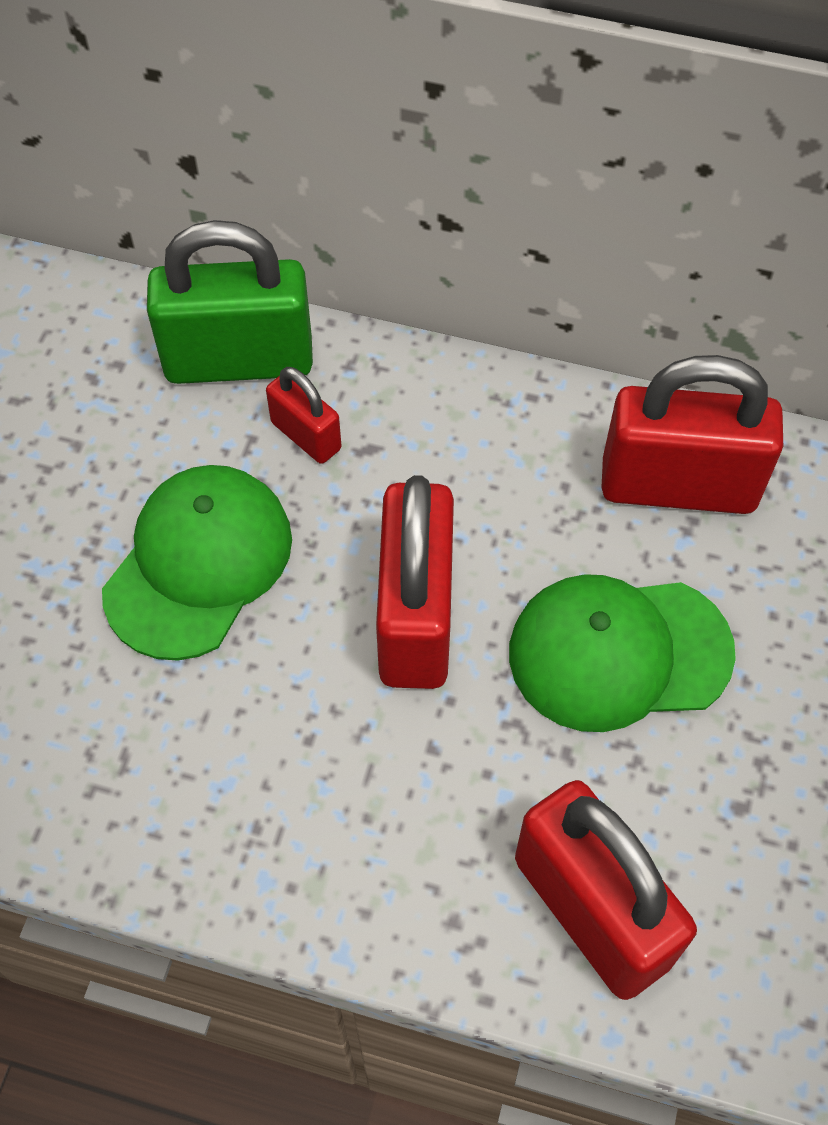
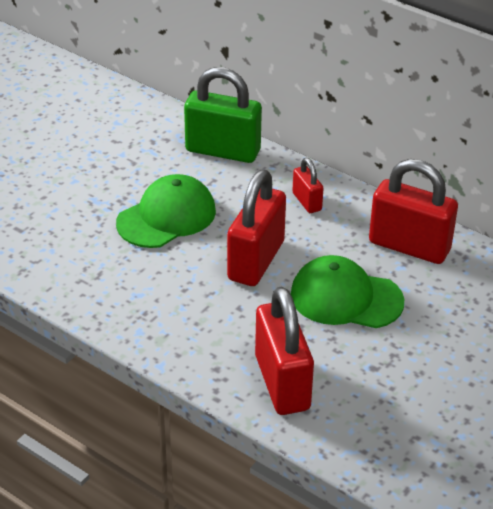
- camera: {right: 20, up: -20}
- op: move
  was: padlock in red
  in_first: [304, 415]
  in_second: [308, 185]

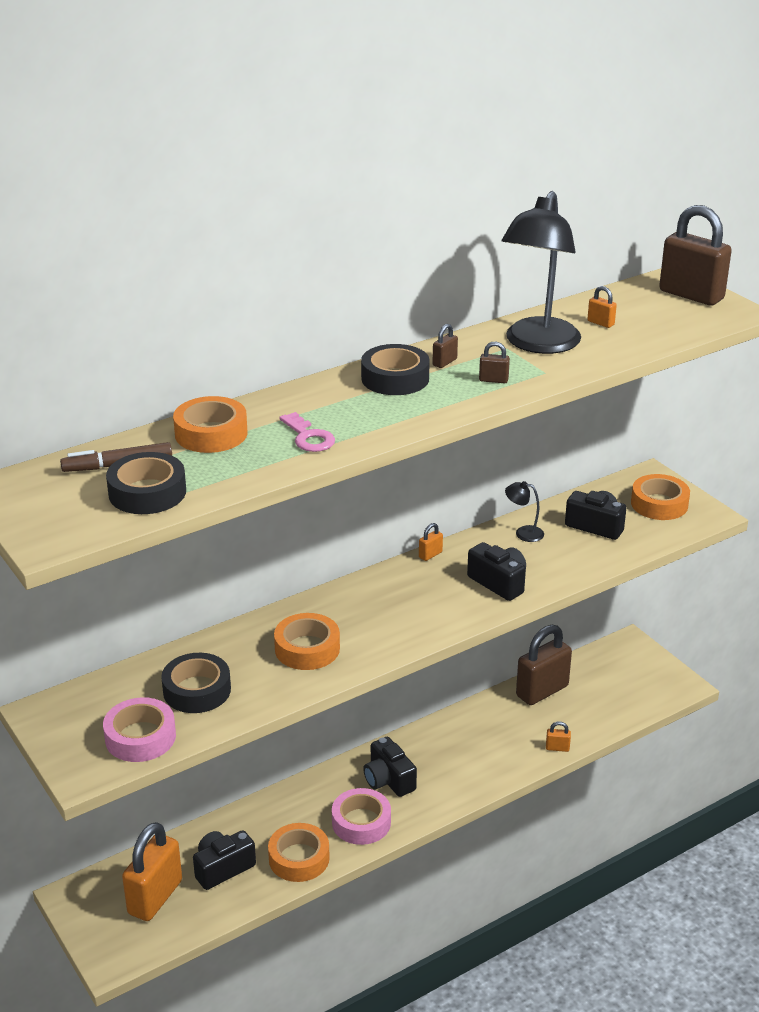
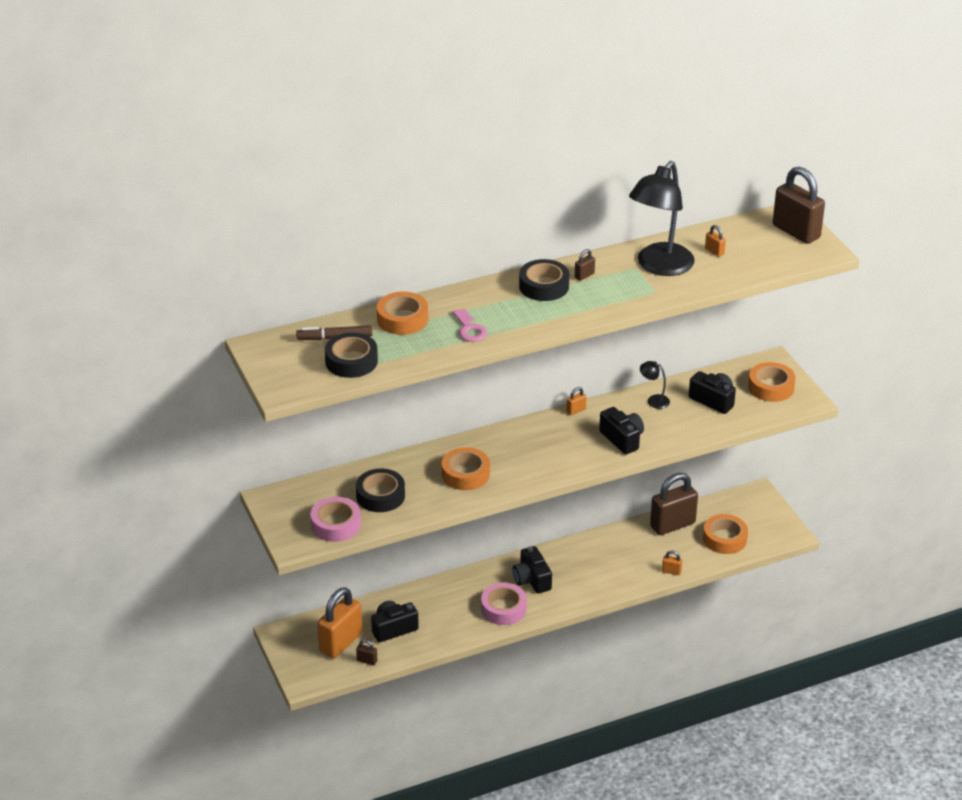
- camera: {right: 10, up: 5}
- op: move
  was: padlock in brown
  in_first: [494, 362]
  in_second: [366, 652]
- op: move
  was: tape in orange
  in_first: [299, 852]
  in_second: [725, 534]

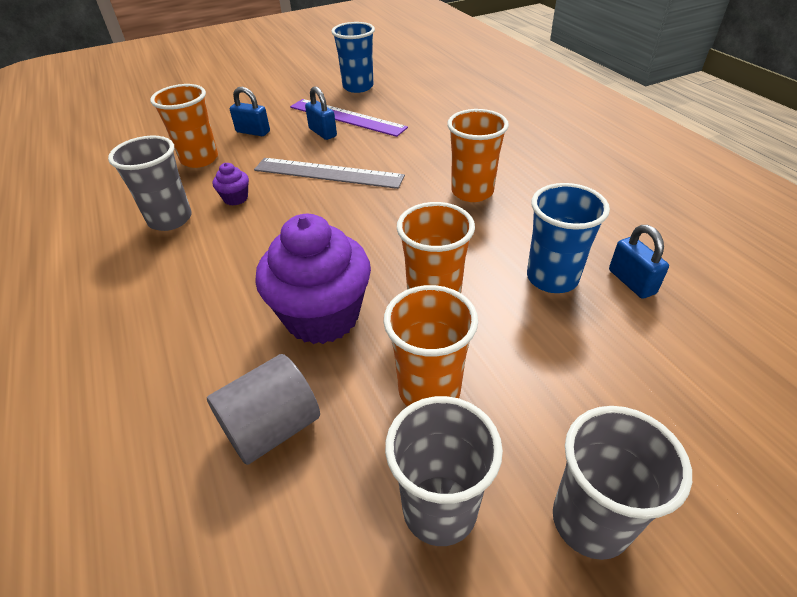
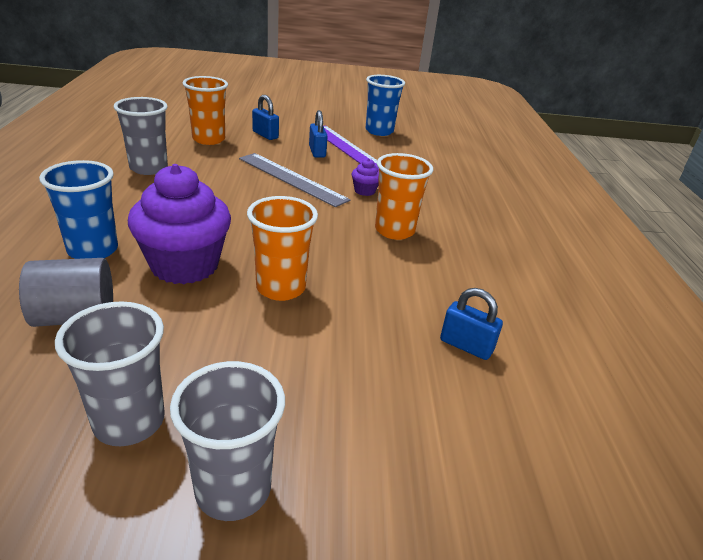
- camera: {right: 20, up: -10}
- op: move
  was: cup in blue
  in_first: [568, 238]
  in_second: [78, 209]
- op: move
  was: cupcake in purple
  in_first: [231, 184]
  in_second: [365, 177]
- op: rotate
  was: padlock in blue
  in_first: [639, 262]
  in_second: [471, 324]
  clockwise: -60
- op: delete
  was: cup in orange
  in_first: [430, 346]

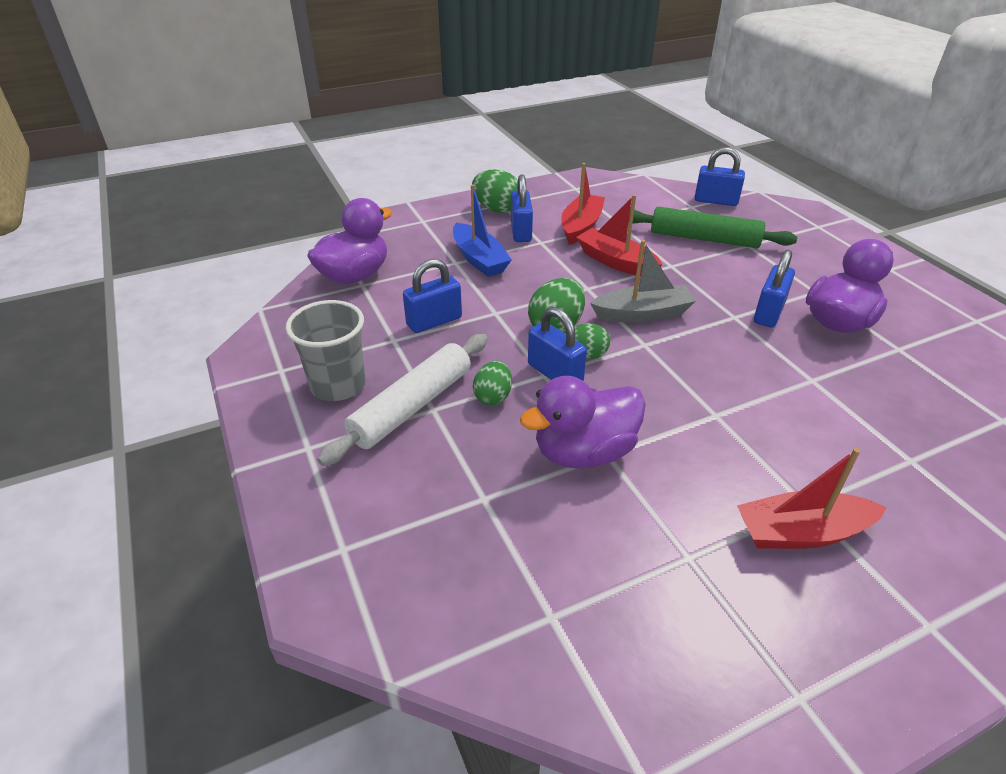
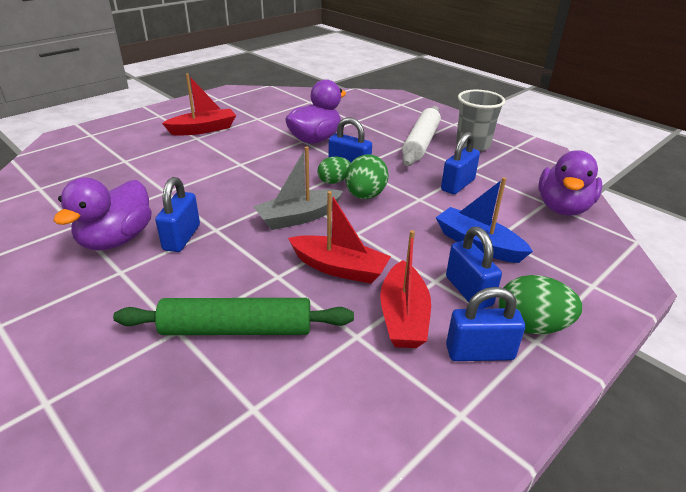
- camera: {right: 160, up: -5}
- op: move
  was: padlock in blue
  in_first: [720, 176]
  in_second: [485, 324]
- op: delete
  was: egg in green
  in_first: [492, 383]

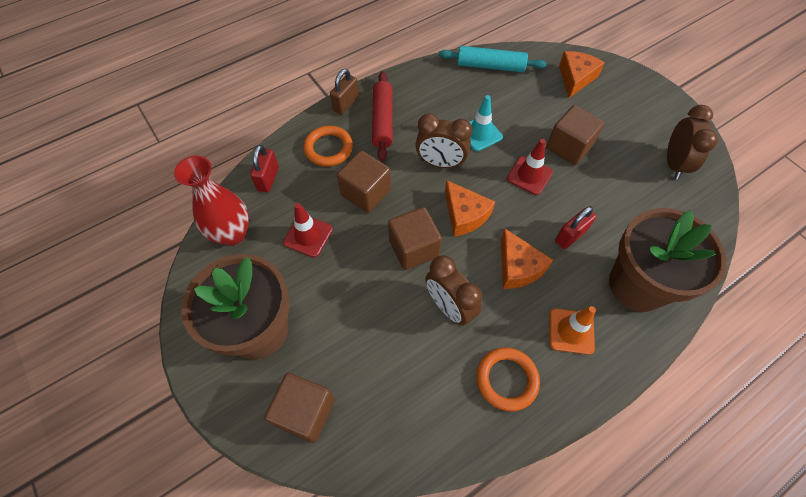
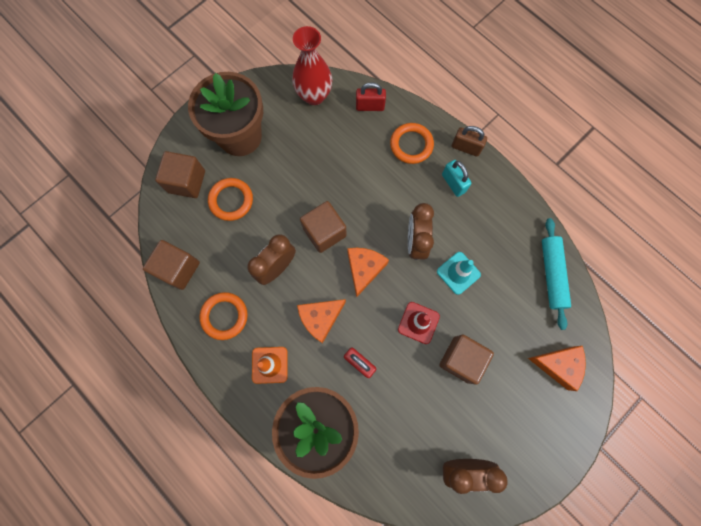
- camera: {right: 80, up: 15}
- op: move
  was: cube in brown
  in_first: [364, 182]
  in_second: [171, 265]
- op: insert
  now: ring in orange
  in_second: [230, 199]
- op: rotate
  was: cheese in orange
  in_first: [470, 208]
  in_second: [368, 272]
  clockwise: 150
- op: replace
  was: rolling pin in red
  now: padlock in turquoise
  in_first: [382, 116]
  in_second: [456, 178]
- op: delete
  was: traffic cone in red
  in_first: [308, 230]

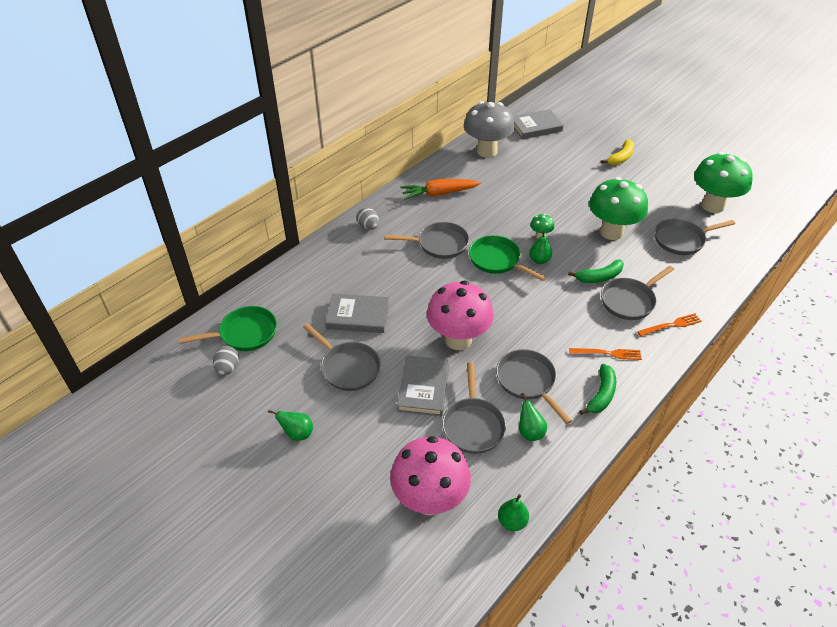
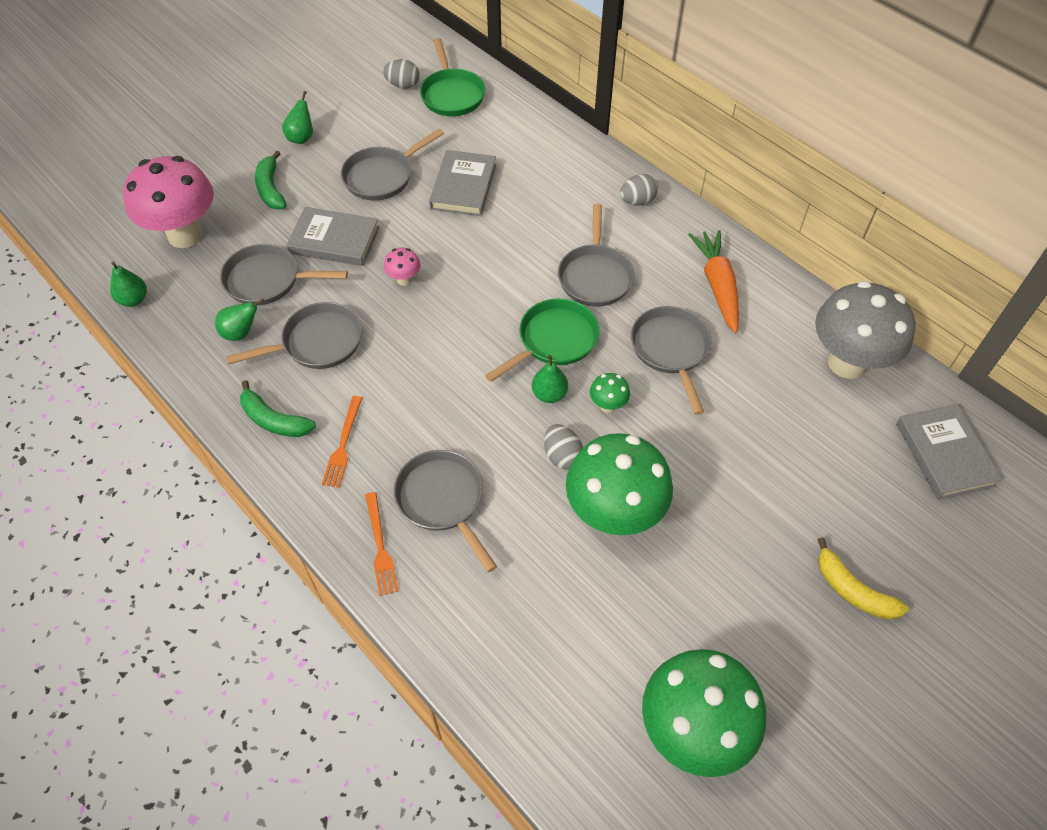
- camera: {right: 95, up: 10}
- op: move
  was: banana in green
  in_first: [596, 271]
  in_second: [271, 179]
- op: resize
  was: mushroom in pink
  in_first: [460, 315]
  in_second: [402, 267]
  ratio: 0.42
- op: insert
  now: egg in grey
  in_second: [563, 447]
- op: move
  was: pan in grey
  in_first: [695, 237]
  in_second: [671, 360]

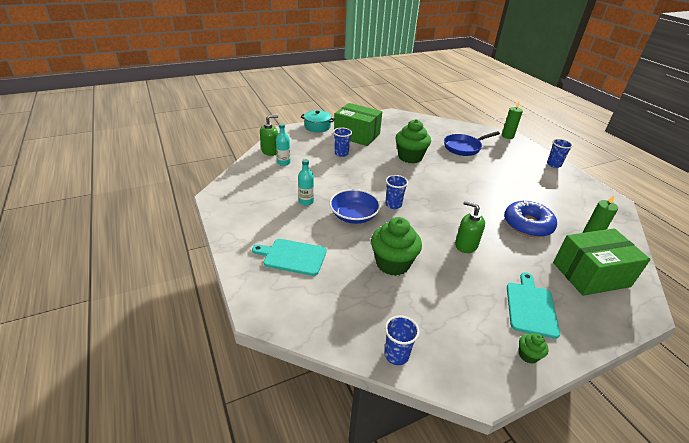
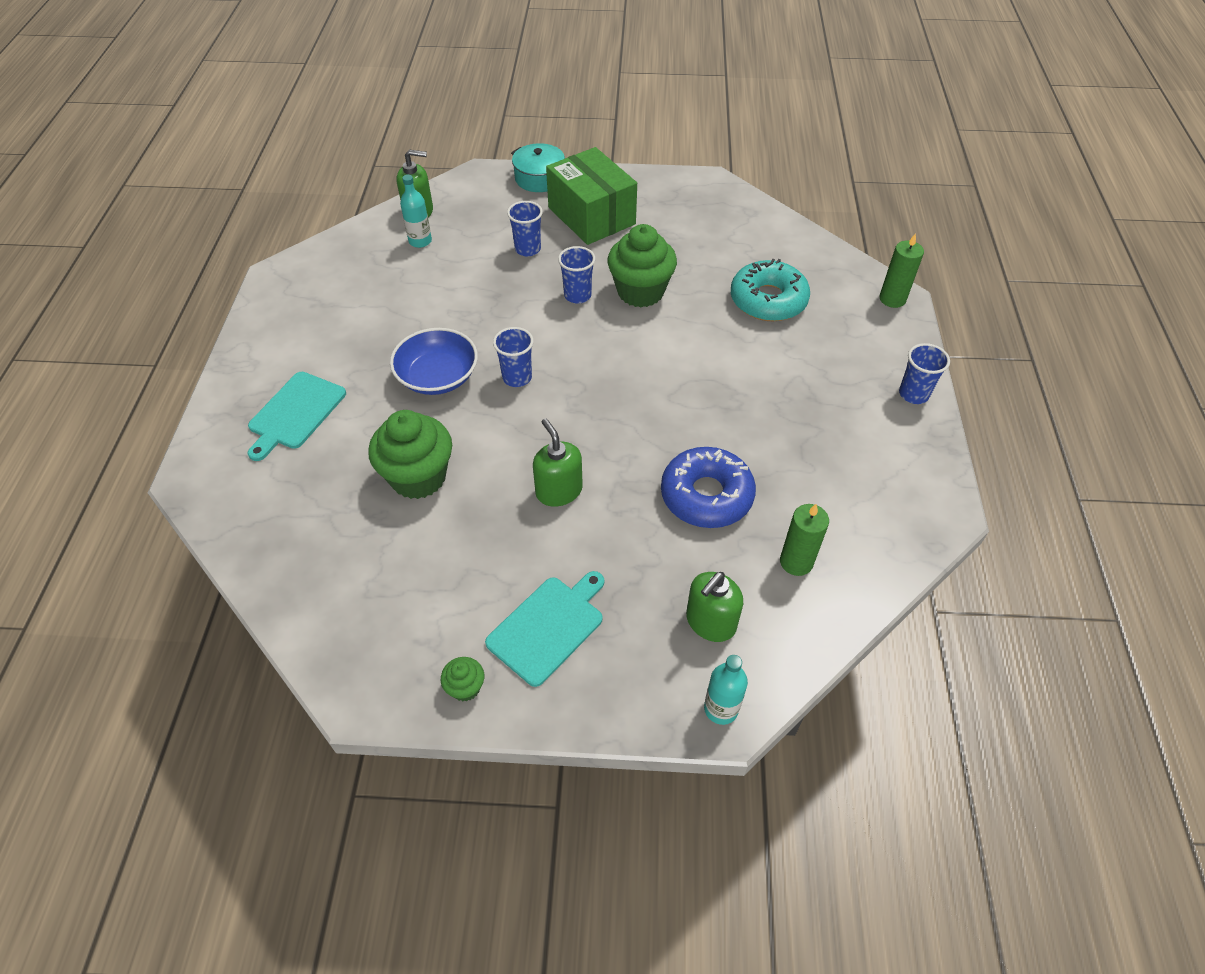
- camera: {right: 30, up: 15}
- op: rotate
  was: cutting board in turquoise
  in_first: [289, 257]
  in_second: [297, 416]
  clockwise: -105
- op: move
  was: cup in blue
  in_first: [402, 340]
  in_second: [576, 275]
- op: replace
  was: box in green
  now: soap dispenser in green
  in_first: [602, 262]
  in_second: [714, 607]
- op: move
  was: bottle in turquoise
  in_first: [306, 182]
  in_second: [726, 690]
- op: replace
  was: pan in blue
  now: donut in turquoise
  in_first: [472, 143]
  in_second: [770, 290]

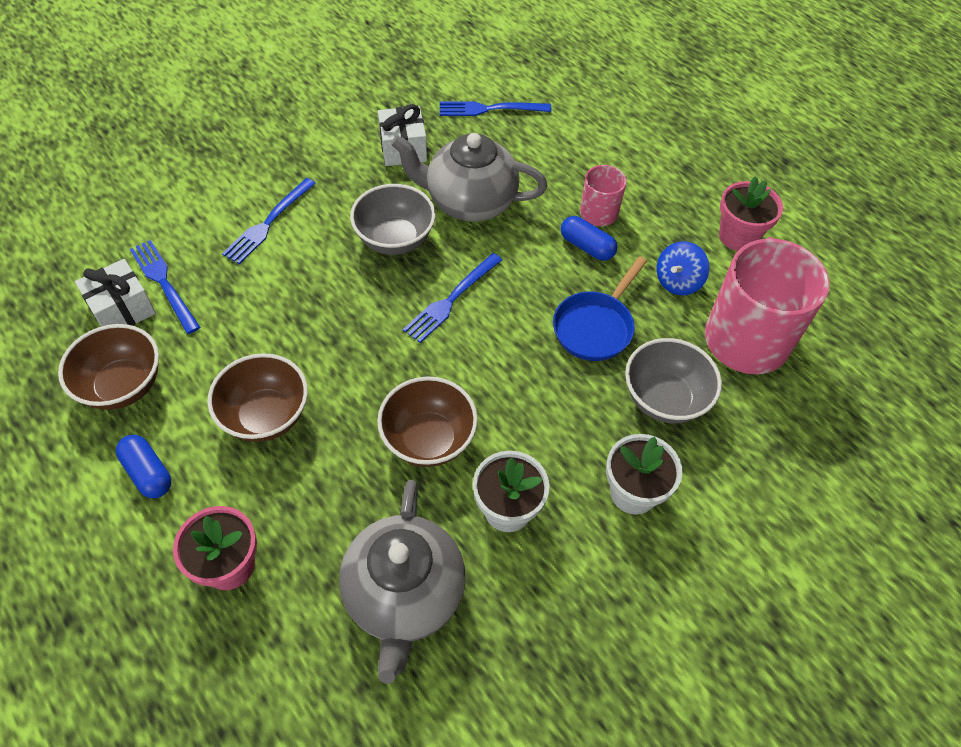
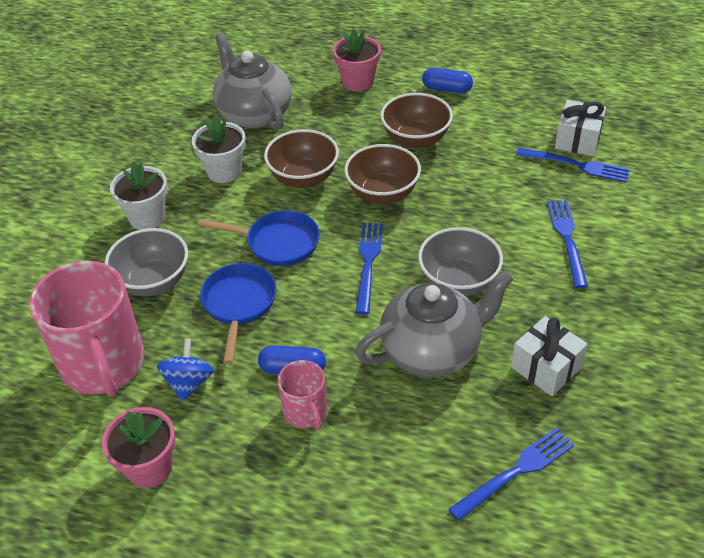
- camera: {right: 150, up: -10}
- op: insert
  now: pan in blue
  in_second: [259, 238]
- op: move
  was: bowl in brown
  in_first: [108, 367]
  in_second: [382, 174]

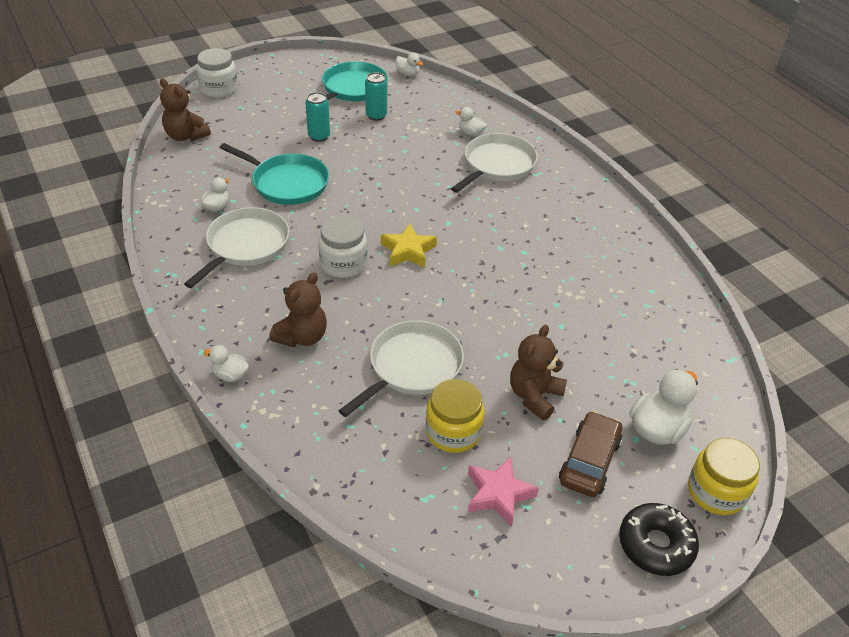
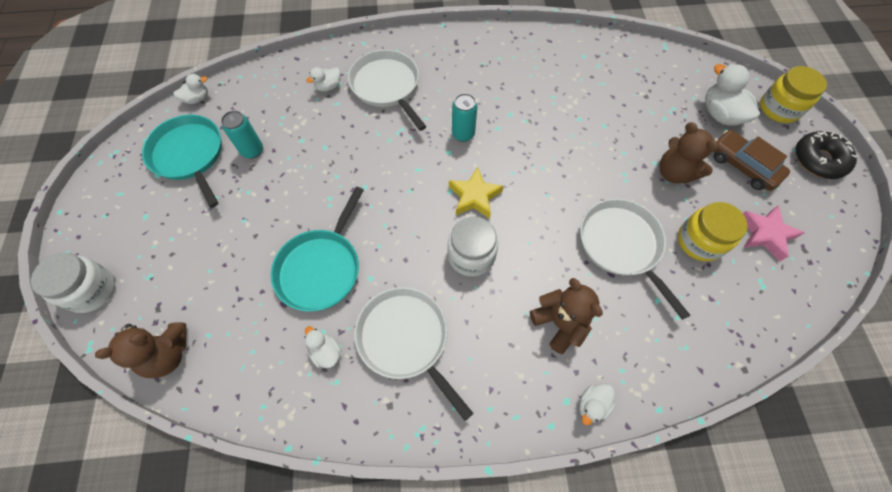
- camera: {right: -65, up: 20}
- op: rotate
  was: pan in turquoise
  in_first: [274, 174]
  in_second: [317, 249]
  clockwise: 150
- op: move
  was: can in turquoise
  in_first: [317, 117]
  in_second: [464, 117]

